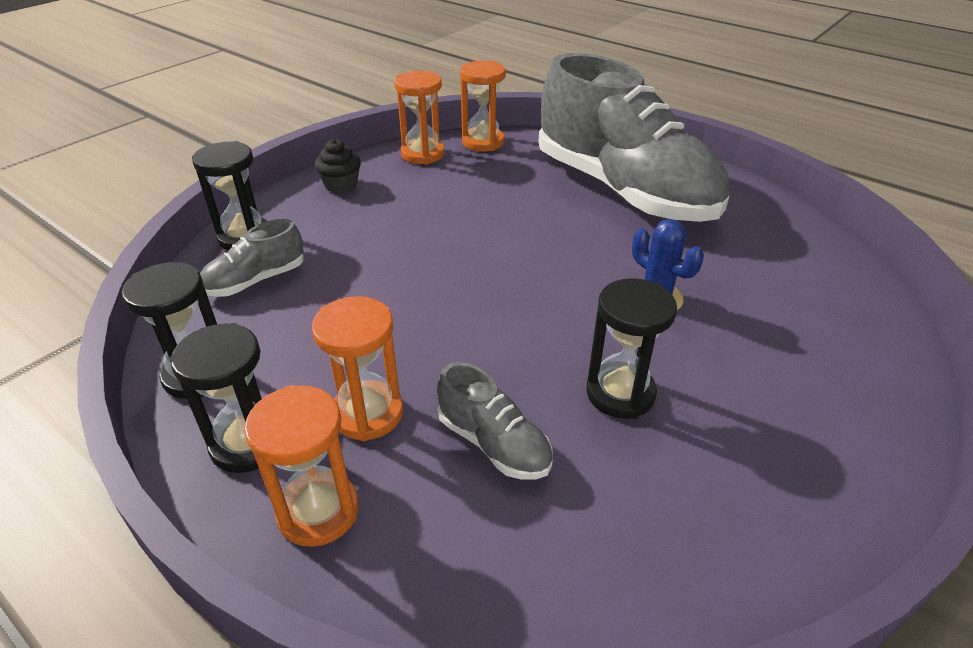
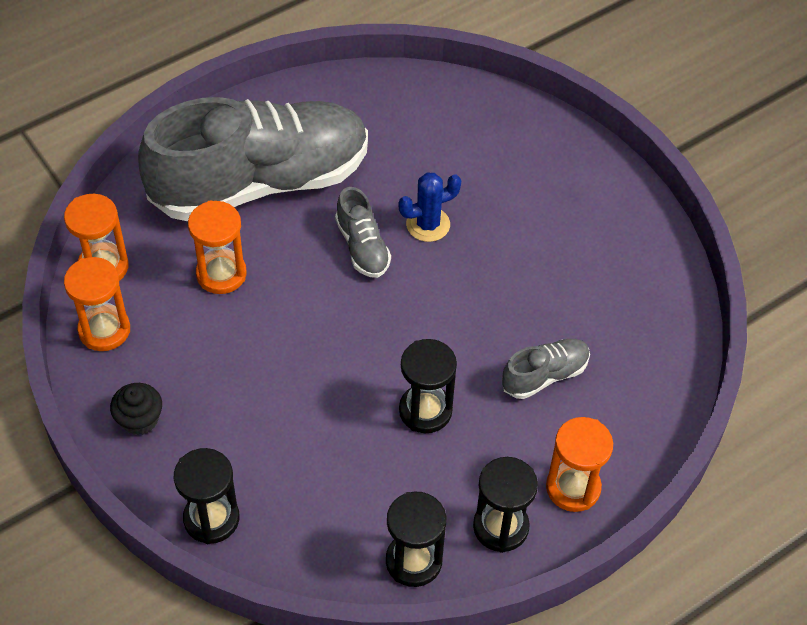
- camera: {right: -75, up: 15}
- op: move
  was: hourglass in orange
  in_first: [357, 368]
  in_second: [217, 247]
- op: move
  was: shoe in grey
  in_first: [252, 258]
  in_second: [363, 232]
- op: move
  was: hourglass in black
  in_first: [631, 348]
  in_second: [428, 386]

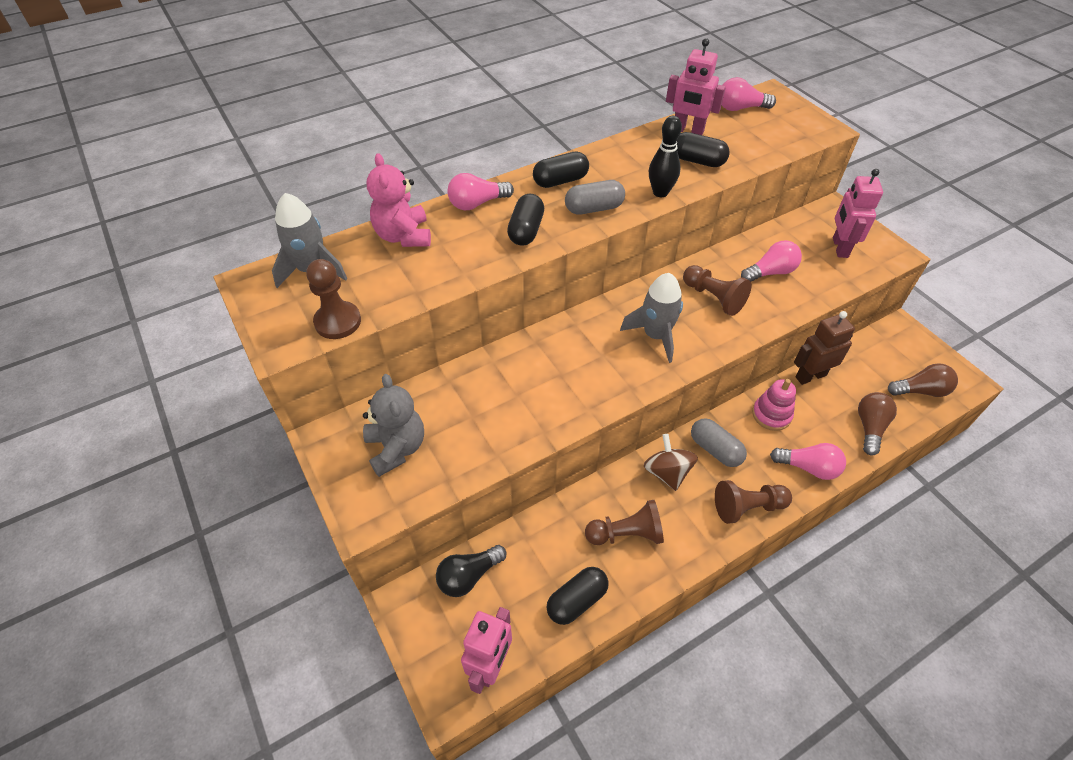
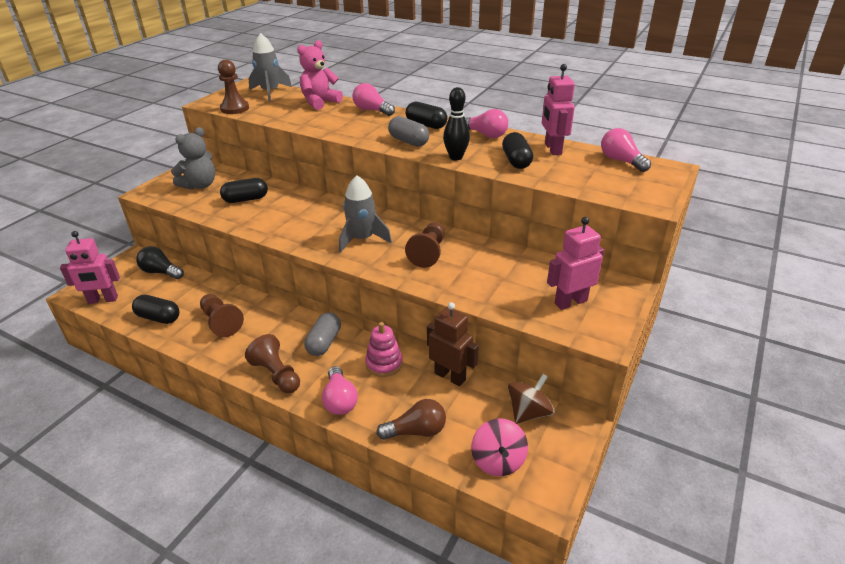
- camera: {right: 60, up: -15}
- op: move
  was: capsule in black
  in_first: [525, 220]
  in_second: [244, 190]
- op: move
  was: light bulb in pink
  in_first: [771, 260]
  in_second: [486, 123]
- op: replace
  was: light bulb in brown
  now: spinning top in pink
  in_first: [923, 380]
  in_second: [499, 447]
- op: move
  was: spinning top in brown
  in_first: [671, 462]
  in_second: [531, 399]

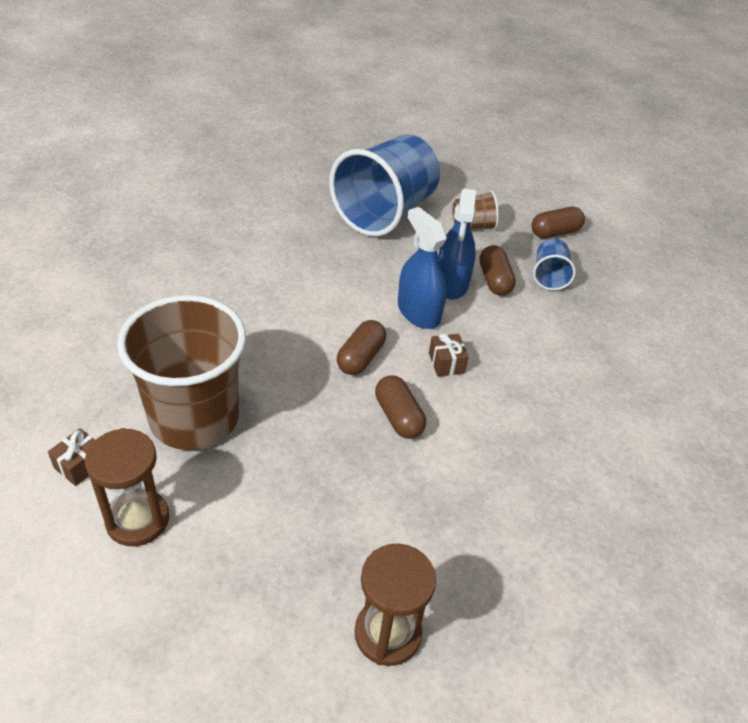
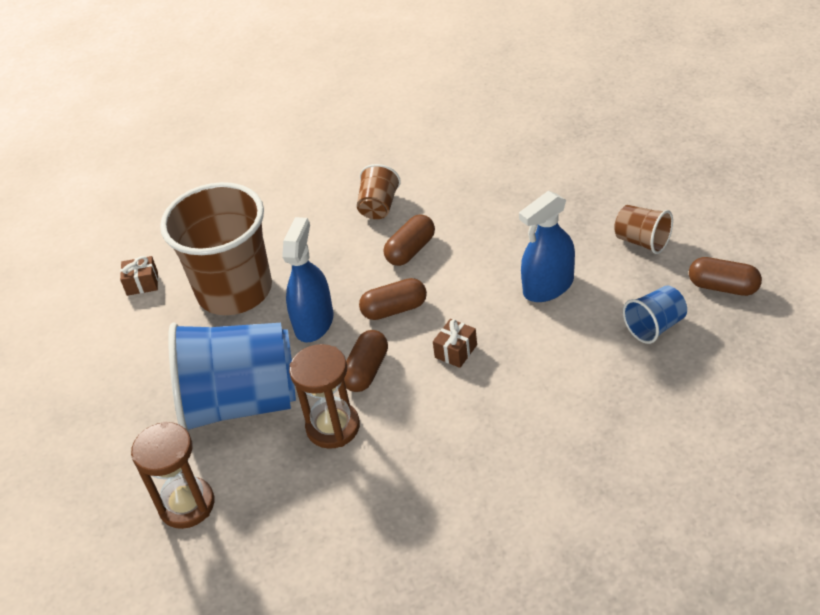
- camera: {right: 55, up: 0}
- op: move
  was: cup in blue
  in_first: [384, 185]
  in_second: [232, 377]
- op: move
  was: spray bottle in blue
  in_first: [422, 268]
  in_second: [307, 279]
- op: move
  was: hourglass in brown
  in_first: [127, 487]
  in_second: [324, 396]
- op: insert
  now: cup in brown
  in_second: [379, 191]
- op: move
  was: capsule in brown
  in_first: [497, 270]
  in_second: [409, 240]

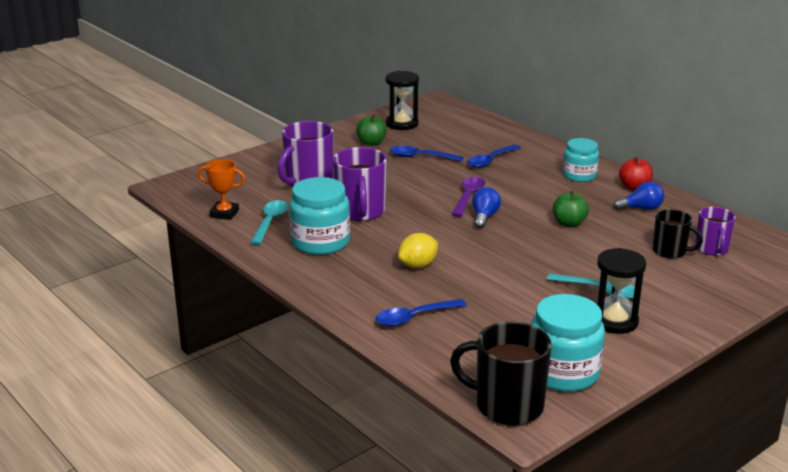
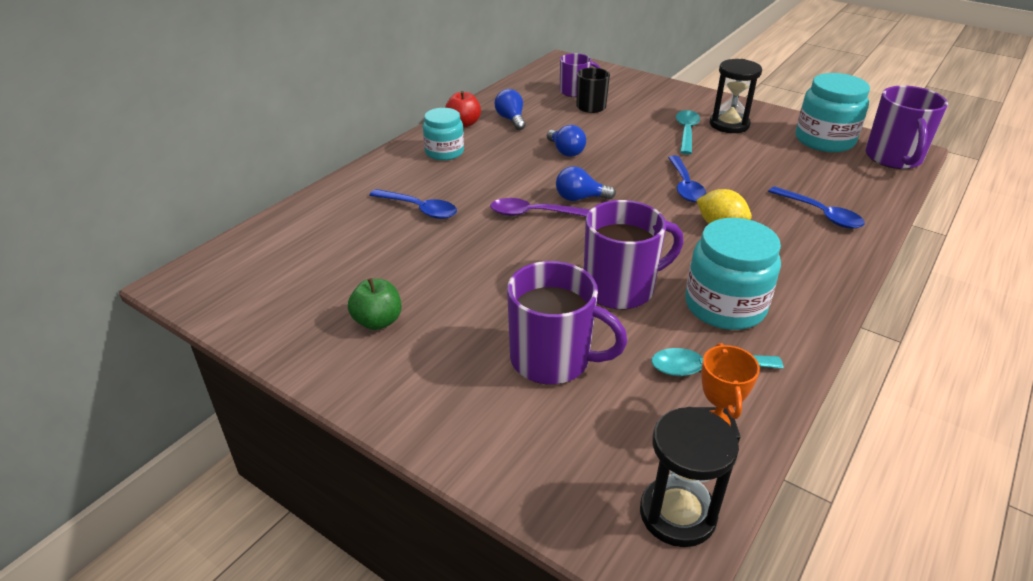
- camera: {right: -105, up: 10}
- op: replace
  was: apple in green
  now: light bulb in blue
  in_first: [571, 209]
  in_second: [566, 141]
- op: move
  was: hourglass in black
  in_first: [402, 100]
  in_second: [689, 477]
- op: move
  was: spoon in blue
  in_first: [426, 154]
  in_second: [687, 179]
- op: recolor
  was: mug in black
  now: mug in purple
  in_first: [501, 373]
  in_second: [906, 127]

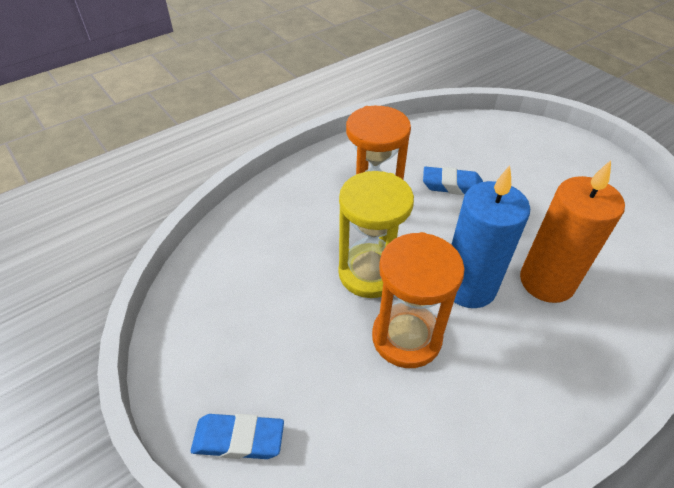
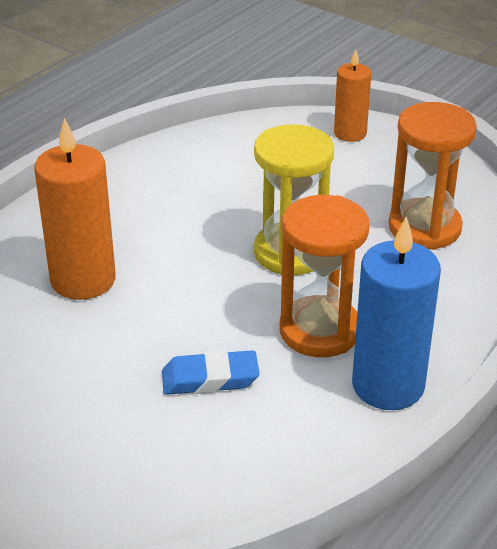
- camera: {right: 165, up: -10}
- op: replace
  was: eraser in blue
  now: candle in orange
  in_first: [237, 436]
  in_second: [352, 95]
- op: move
  was: candle in blue
  in_first: [490, 237]
  in_second: [396, 313]
- op: move
  was: hourglass in orange
  in_first: [418, 300]
  in_second: [432, 176]

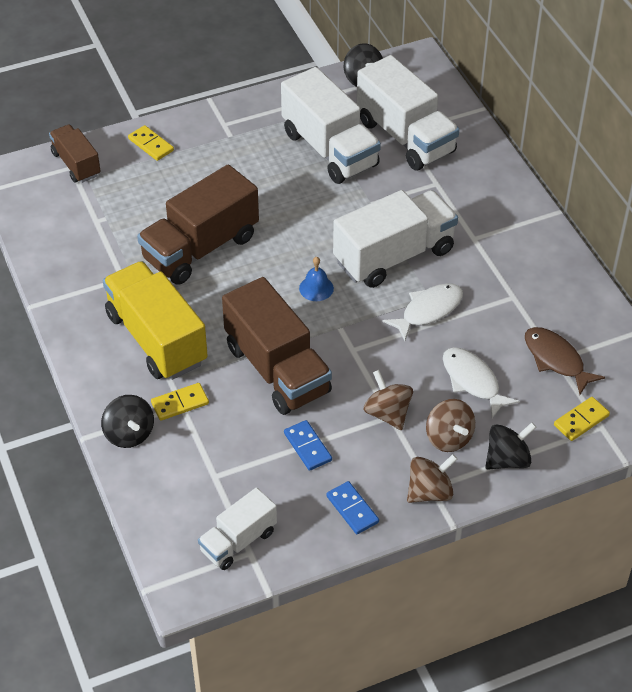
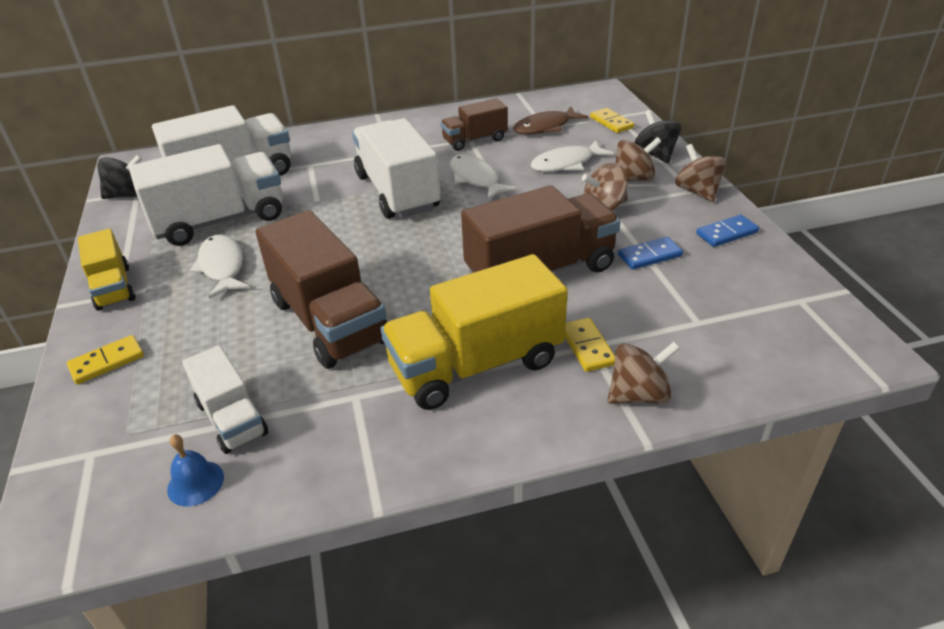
- camera: {right: -80, up: -10}
- op: insert
  now: truck in yellow
  in_second: [106, 270]
- op: move
  was: bell in blue
  in_first: [316, 279]
  in_second: [195, 470]
- op: move
  was: truck in white
  in_first: [237, 528]
  in_second: [225, 399]
- op: insert
  now: fish in white
  in_second: [220, 266]
- op: move
  was: truck in brown
  in_first: [75, 153]
  in_second: [474, 124]
- op: recolor
  was: spinning top in black
  now: spinning top in brown
  in_first: [127, 421]
  in_second: [643, 373]

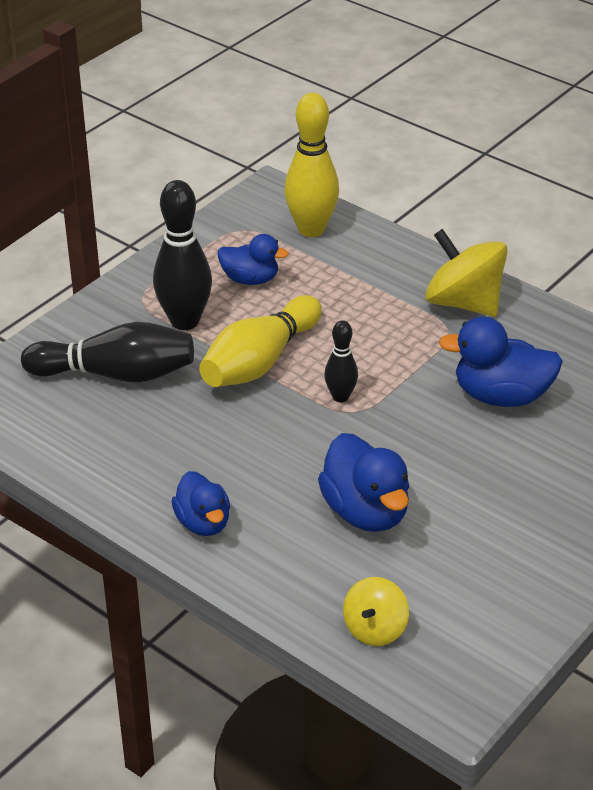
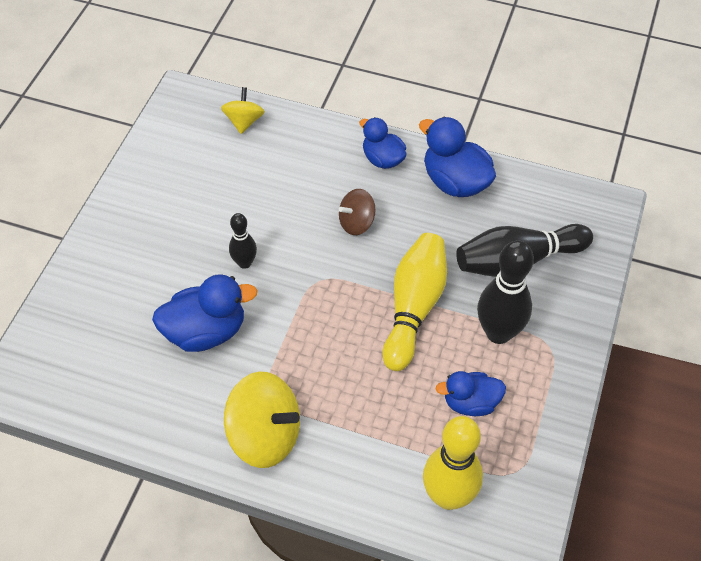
- camera: {right: 160, up: 15}
- op: move
  was: bowling pin in black
  in_first: [341, 361]
  in_second: [243, 241]
- op: insert
  now: spinning top in brown
  in_second: [357, 212]
- op: move
  was: duck in blue
  in_first: [363, 482]
  in_second: [457, 157]

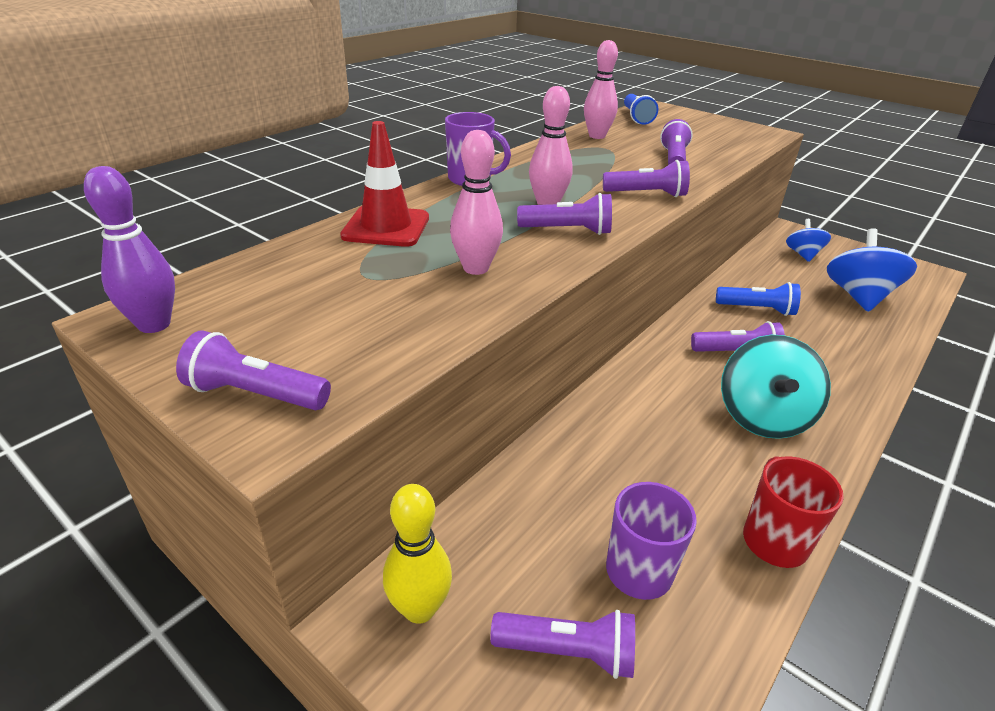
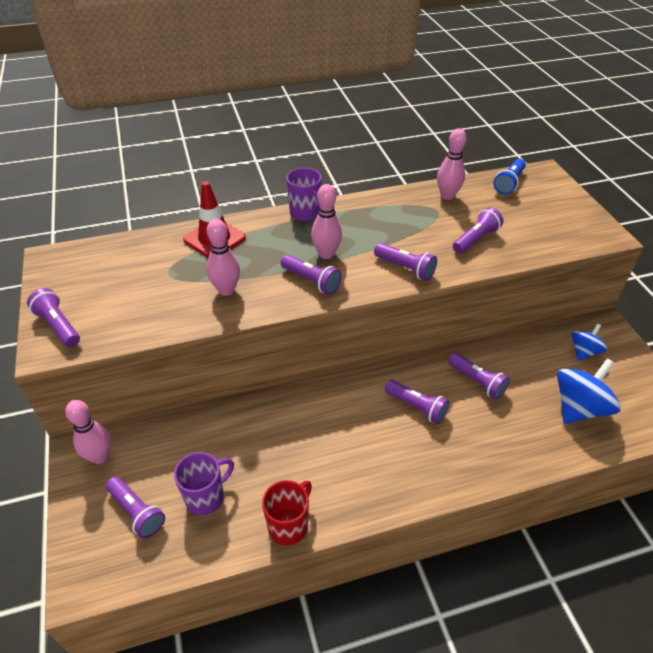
- camera: {right: 35, up: 10}
- op: recolor
  was: bowling pin in yellow
  now: bowling pin in pink
  in_first: [417, 554]
  in_second: [88, 432]
- op: recolor
  was: flashlight in blue
  now: flashlight in purple
  in_first: [758, 299]
  in_second: [479, 376]
- op: delete
  was: bowling pin in purple
  in_first: [129, 249]
- op: delete
  was: spinning top in turquoise
  in_first: [776, 387]

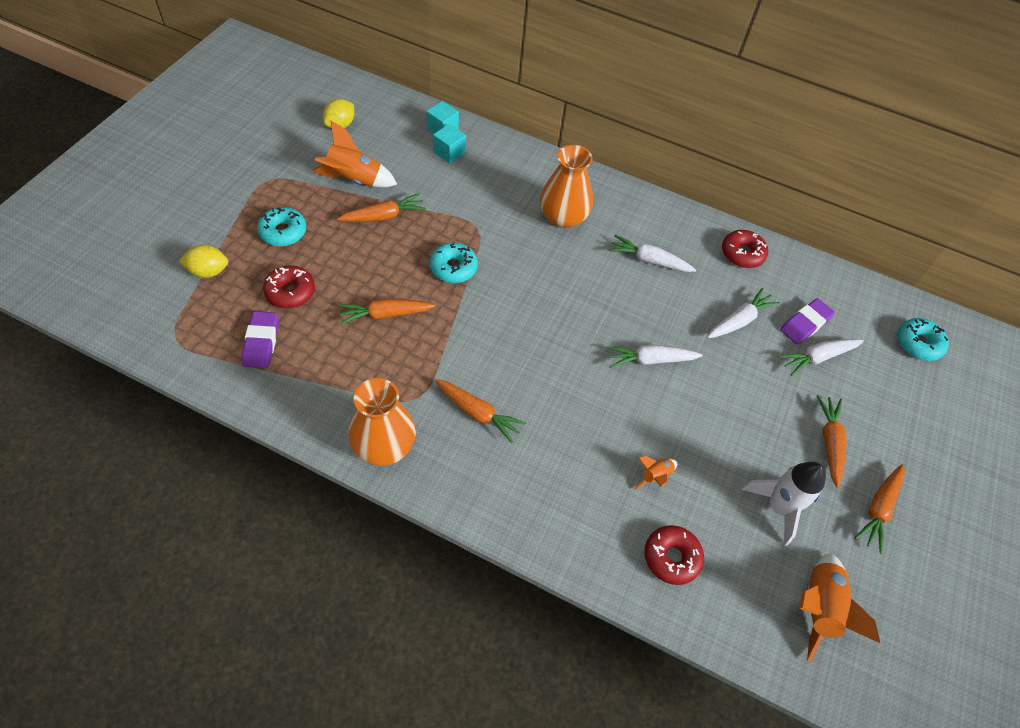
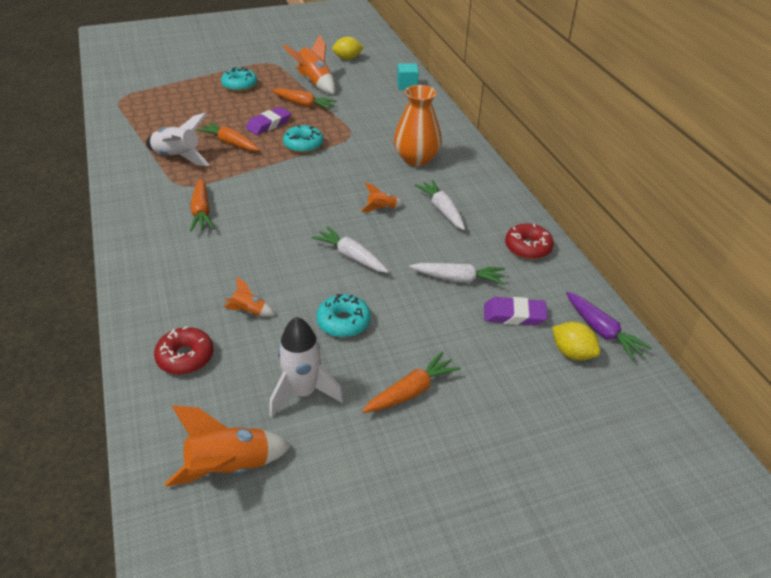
- camera: {right: 50, up: -15}
- op: insert
  now: rocket in white
  in_second: [178, 139]
- op: move
  was: eraser in purple
  in_first: [260, 339]
  in_second: [268, 121]
- op: move
  was: donut in turquoise
  in_first: [923, 339]
  in_second: [343, 315]
- op: insert
  now: rocket in orange
  in_second: [382, 197]
- op: move
  was: lemon in yellow
  in_first: [203, 261]
  in_second: [576, 341]
- op: insert
  now: carrot in purple
  in_second: [608, 326]
- op: delete
  was: donut in red
  in_first: [289, 286]
- op: delete
  was: vase in orange
  in_first: [382, 422]
- op: delete
  was: cube in turquoise
  in_first: [449, 144]
- op: delete
  was: carrot in white
  in_first: [821, 357]
- op: delete
  was: carrot in orange
  in_first: [880, 509]

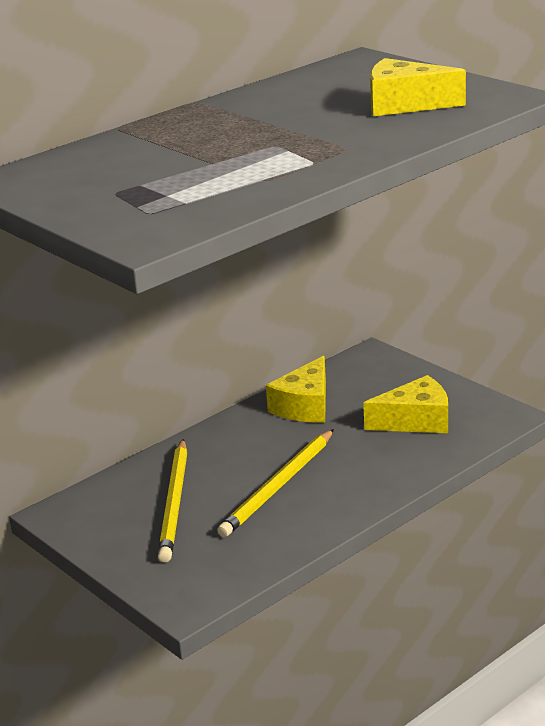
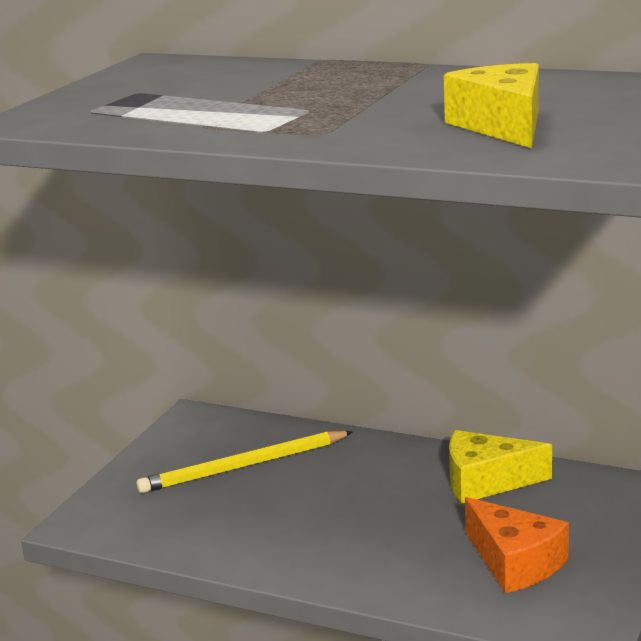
- camera: {right: 65, up: -5}
- op: recolor
  was: cheese in yellow
  now: cheese in orange
  in_first: [405, 404]
  in_second: [517, 545]
- op: delete
  was: pencil in yellow
  in_first: [275, 483]

